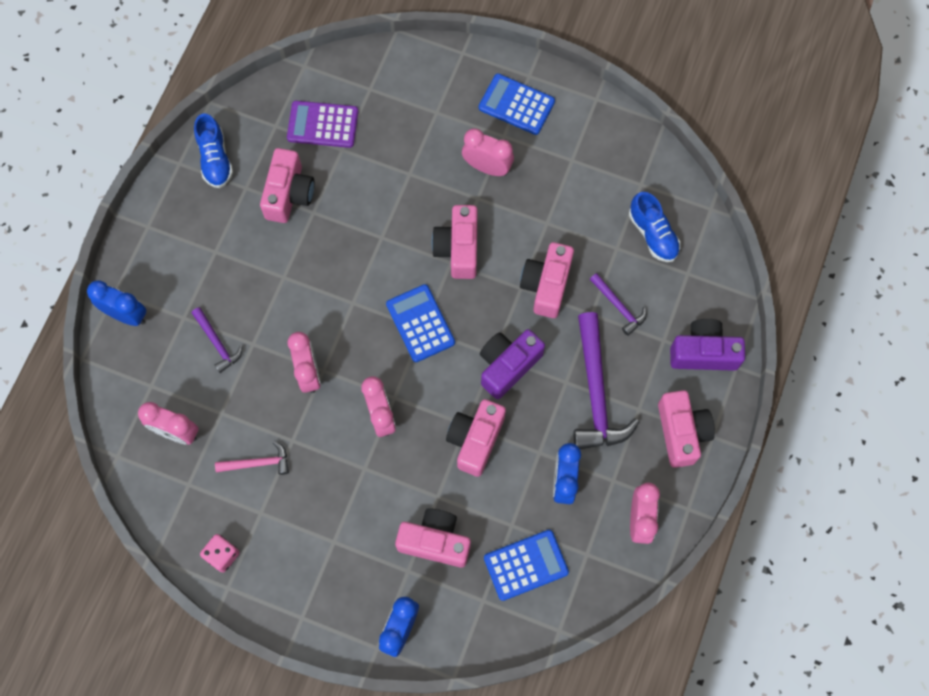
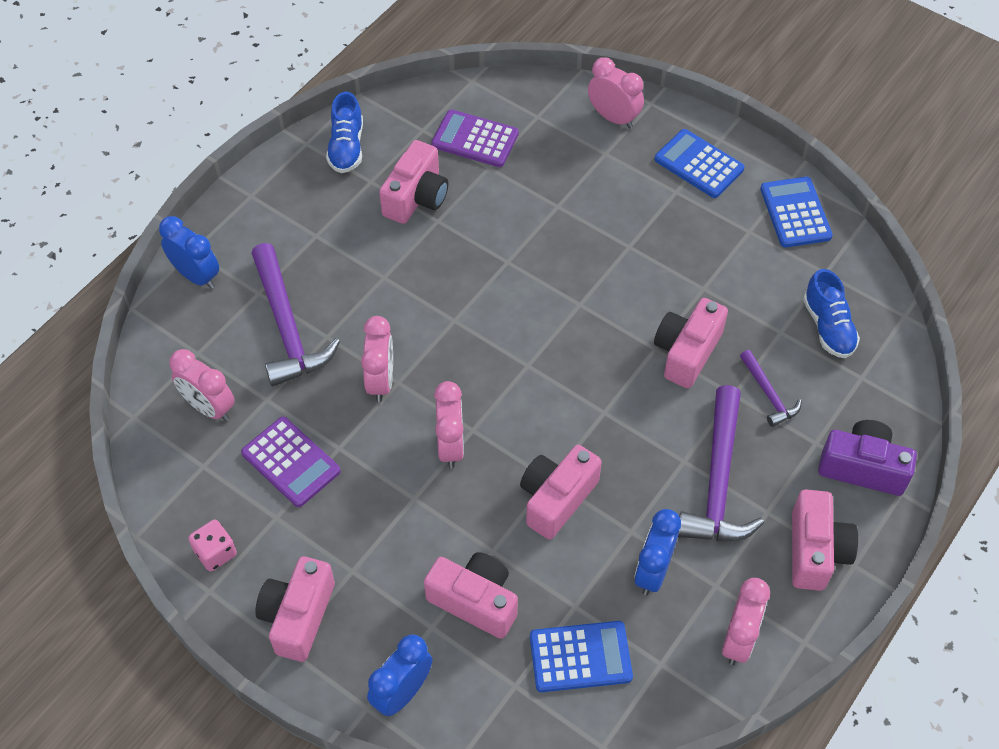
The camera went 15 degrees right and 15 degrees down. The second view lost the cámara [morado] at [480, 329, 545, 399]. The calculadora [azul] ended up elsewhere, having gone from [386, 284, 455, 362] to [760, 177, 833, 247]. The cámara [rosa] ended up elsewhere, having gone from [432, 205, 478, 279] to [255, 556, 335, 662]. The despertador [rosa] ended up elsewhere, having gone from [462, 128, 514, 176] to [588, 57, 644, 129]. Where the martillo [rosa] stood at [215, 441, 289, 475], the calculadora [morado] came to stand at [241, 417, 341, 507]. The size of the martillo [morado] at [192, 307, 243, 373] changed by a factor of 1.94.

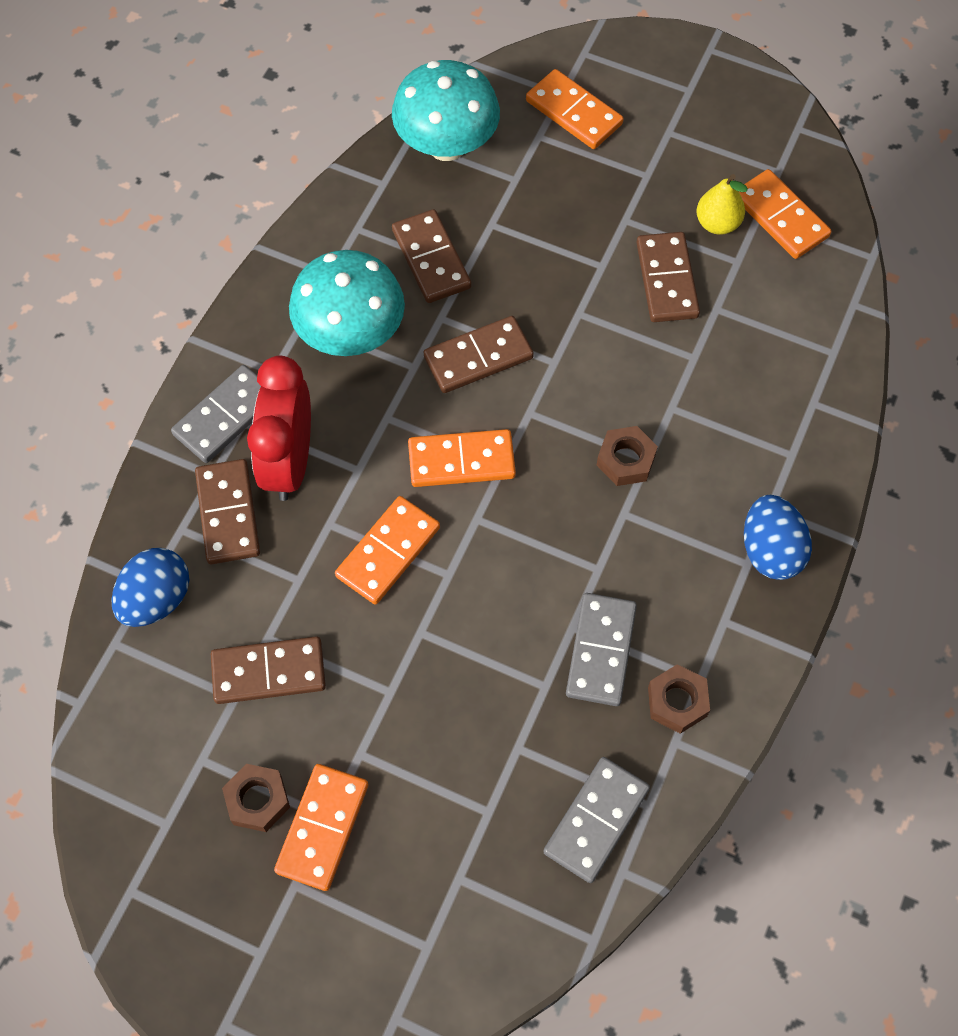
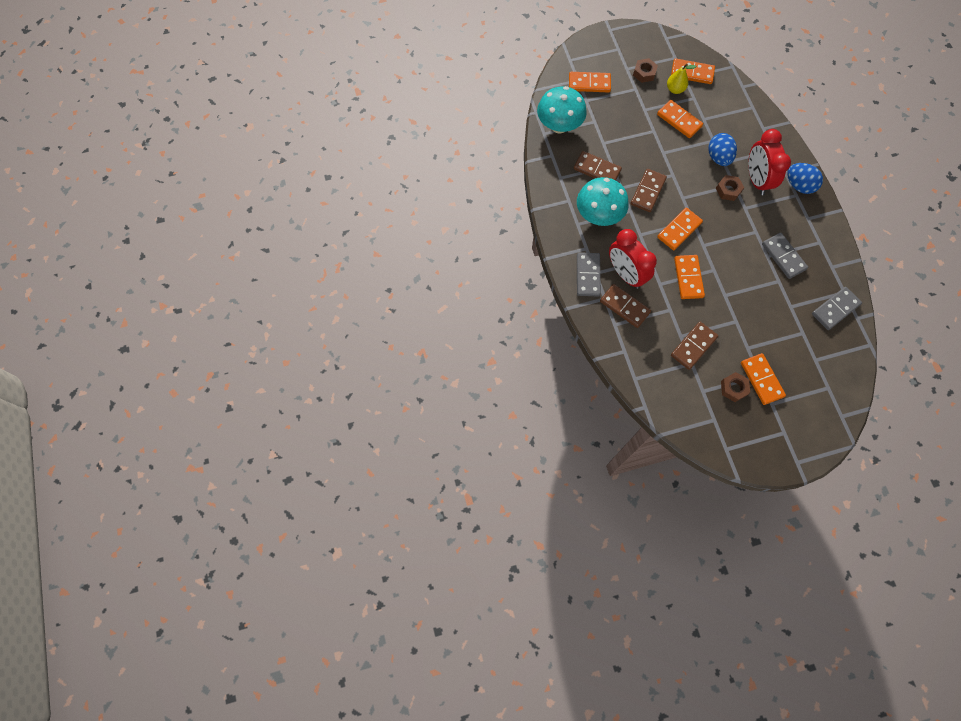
The camera went 40 degrees left and 5 degrees up. The second view gained the despertador [rojo] at [748, 129, 791, 195]. The huevo [azul] ended up elsewhere, having gone from [111, 548, 189, 627] to [709, 133, 737, 166]. The tuerca [marrón] ended up elsewhere, having gone from [648, 664, 710, 734] to [633, 58, 658, 83]. What was the ficha de dominó [marrón] at [636, 232, 700, 322] turned into the ficha de dominó [naranja] at [657, 100, 703, 138]. The ficha de dominó [gris] at [543, 757, 650, 883] ended up facing another way, 60 degrees clockwise from before.

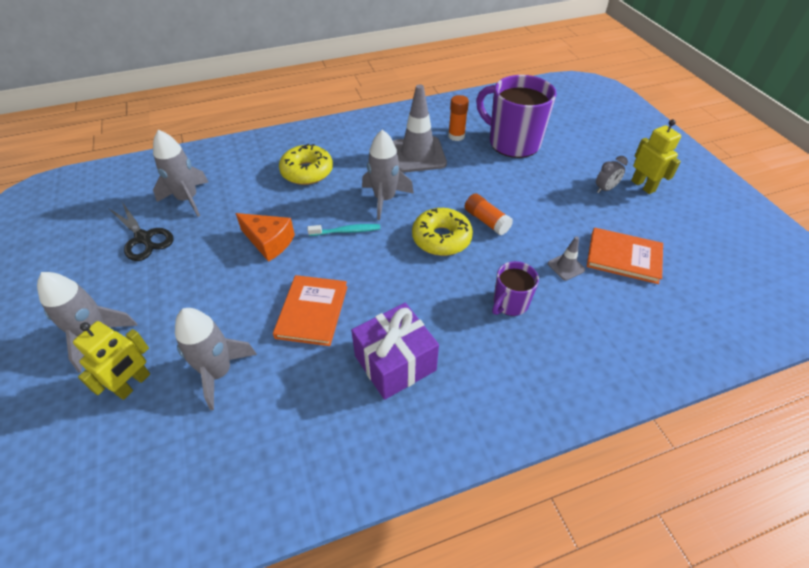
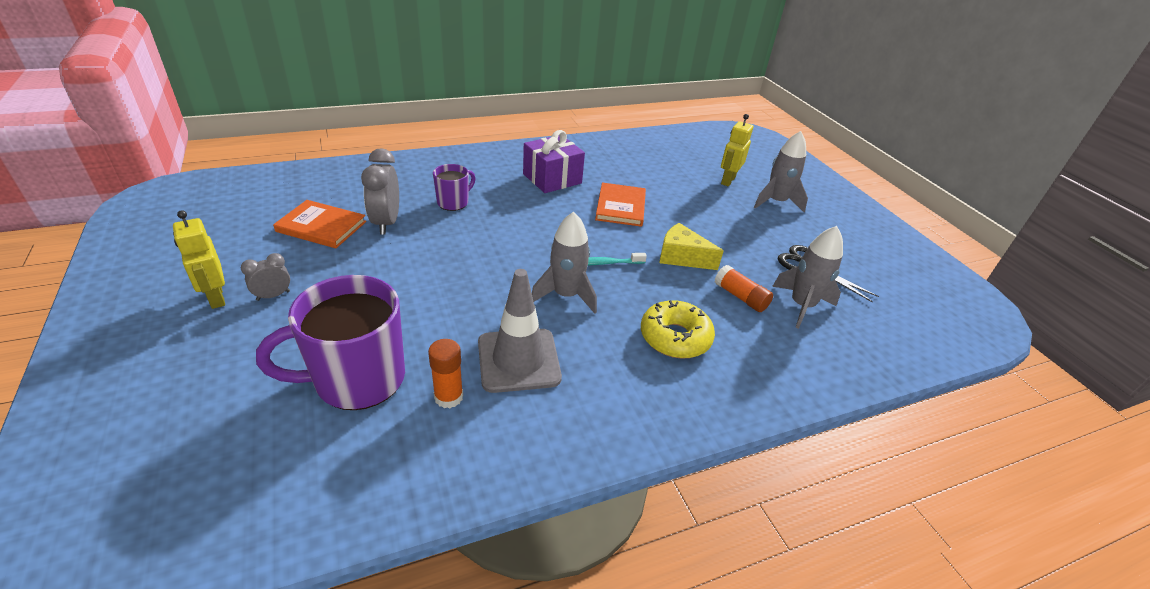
The camera went 175 degrees right and 10 degrees down. The second view lost the cohete [gris] at [175, 308, 257, 410]. The second view lost the rosquilla [amarillo] at [412, 208, 473, 256]. The barra de pegamento [naranja] ended up elsewhere, having gone from [465, 194, 513, 235] to [715, 265, 773, 312]. Where the cono de tráfico [gris] stood at [548, 236, 585, 281], the despertador [gris] came to stand at [361, 148, 399, 235]. What was the queso [naranja] at [235, 213, 295, 262] turned into the queso [amarillo] at [660, 223, 723, 270]. The taza [morado] at [476, 75, 557, 158] ended up facing another way, 120 degrees clockwise from before.

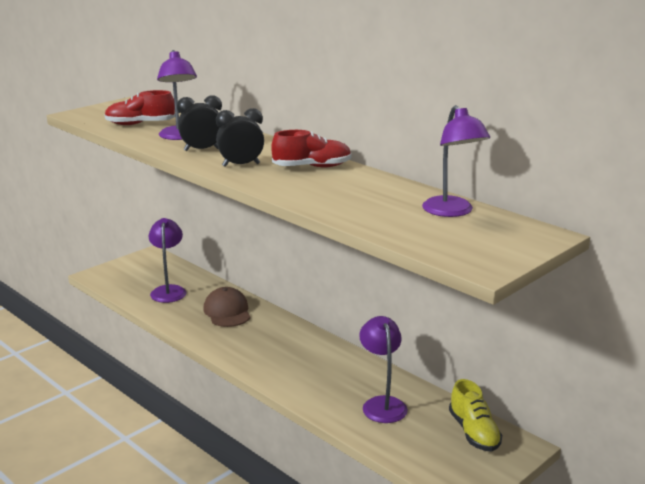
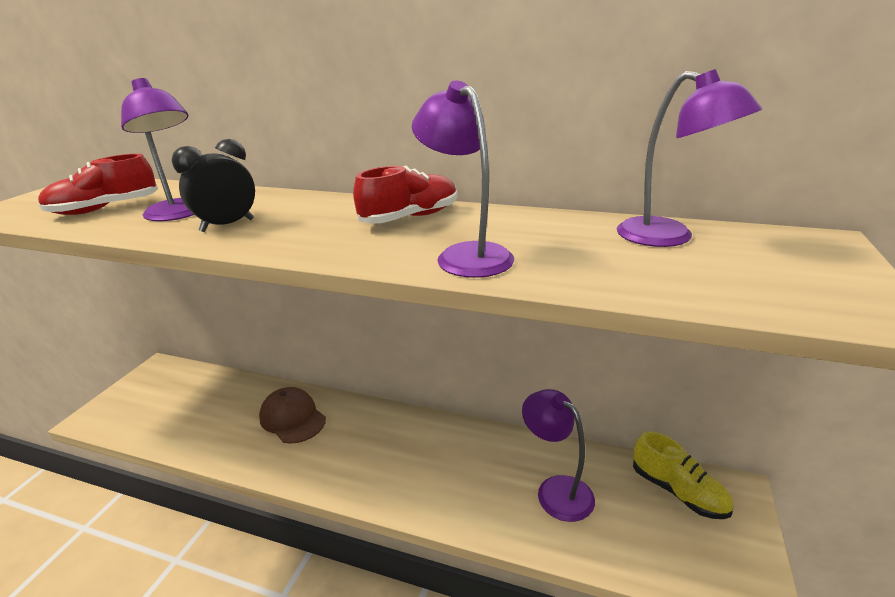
The camera went 25 degrees left and 5 degrees up. The second view lost the despertador [negro] at [216, 108, 264, 167]. The lámpara [morado] ended up elsewhere, having gone from [149, 218, 186, 303] to [412, 81, 514, 278].

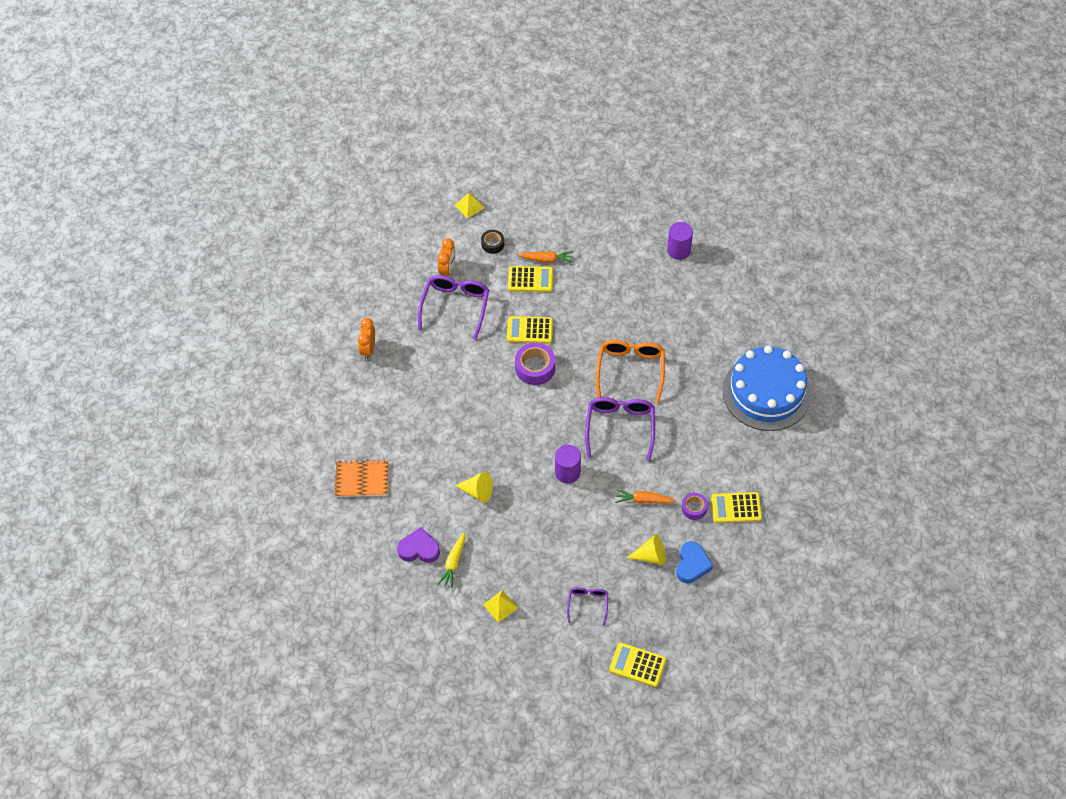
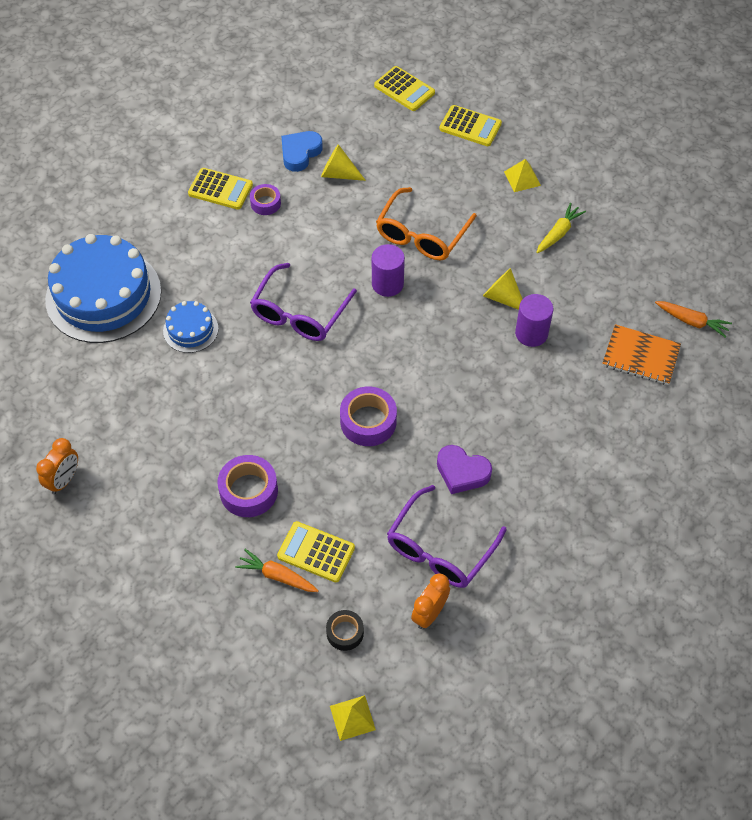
The camera went 160 degrees left and 0 degrees up. The second view lost the gafas [morado] at [567, 587, 608, 626]. The second view gained the tarta [azul] at [163, 301, 218, 353]. The second view gained the cinta adhesiva [morado] at [217, 455, 278, 517]. The despertador [naranja] ended up elsewhere, having gone from [358, 318, 375, 359] to [36, 438, 78, 494]. The corazón [morado] ended up elsewhere, having gone from [397, 527, 440, 563] to [437, 445, 492, 494]. The calculadora [amarillo] ended up elsewhere, having gone from [507, 316, 553, 343] to [440, 105, 502, 146]. The gafas [naranja] ended up elsewhere, having gone from [596, 340, 665, 403] to [376, 187, 477, 260]. The zanahoria [naranja] ended up elsewhere, having gone from [615, 489, 676, 503] to [655, 301, 732, 338]. The cilindro [morado] ended up elsewhere, having gone from [667, 222, 693, 260] to [515, 294, 553, 347].

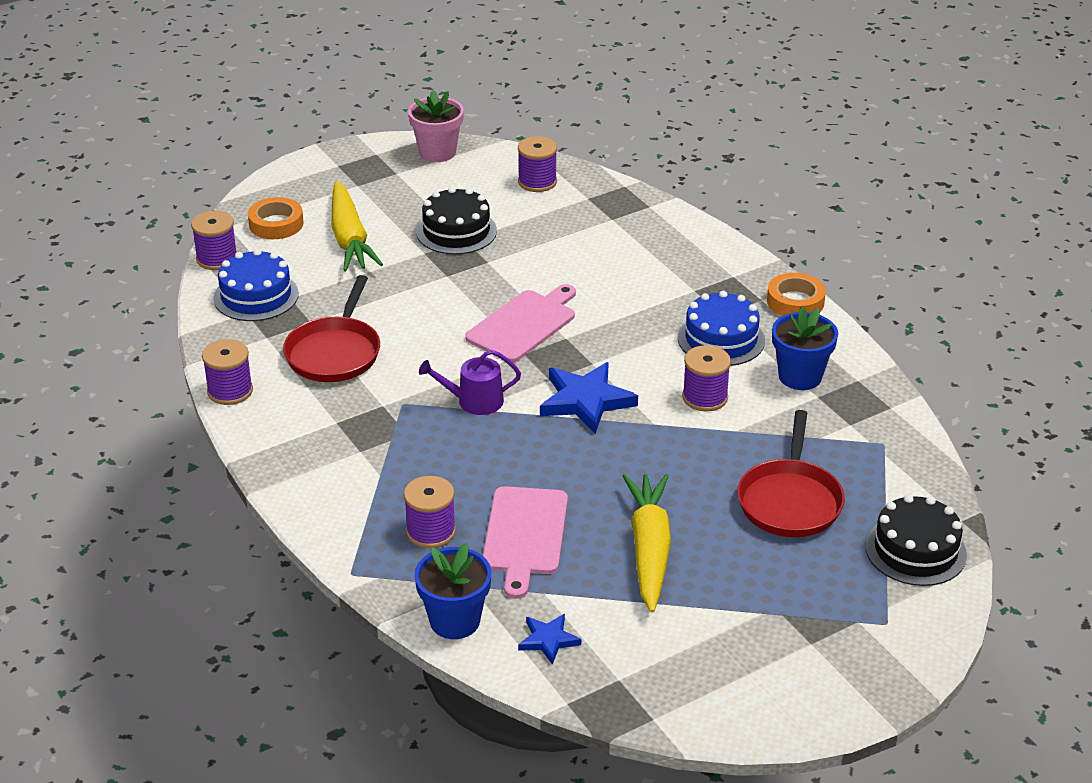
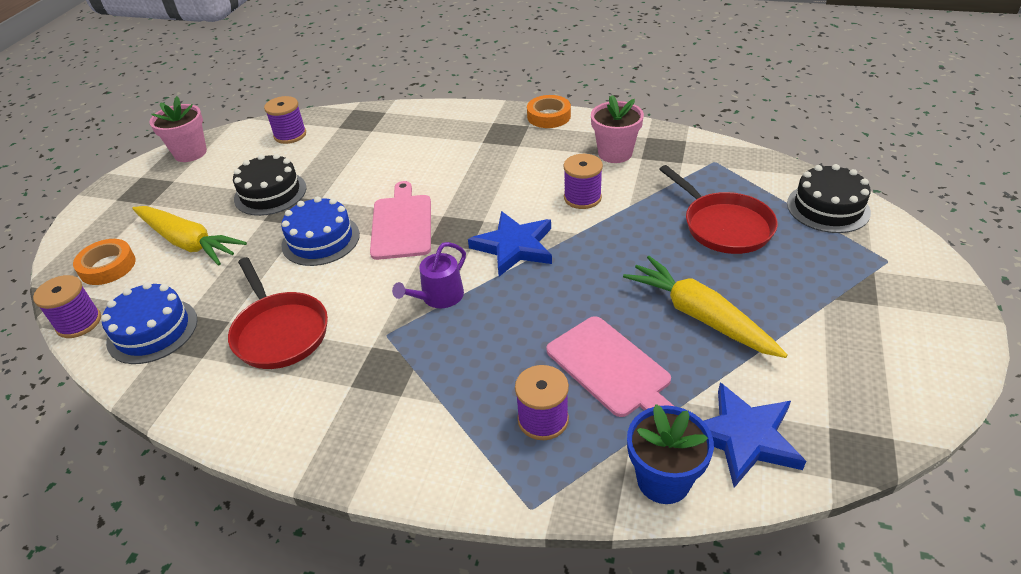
The camera went 40 degrees left and 5 degrees up. The second view lost the carrete [morado] at [202, 339, 253, 405]. The tarta [azul] ended up elsewhere, having gone from [678, 291, 765, 366] to [281, 196, 360, 266]. What was the maceta [azul] at [772, 307, 838, 390] turned into the maceta [rosa] at [591, 95, 644, 163]. The size of the estrella [azul] at [518, 614, 581, 665] changed by a factor of 1.81.

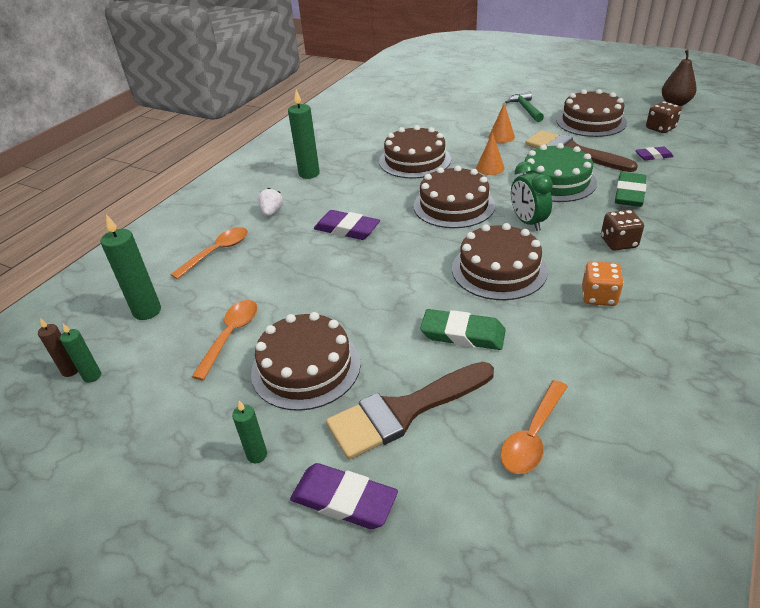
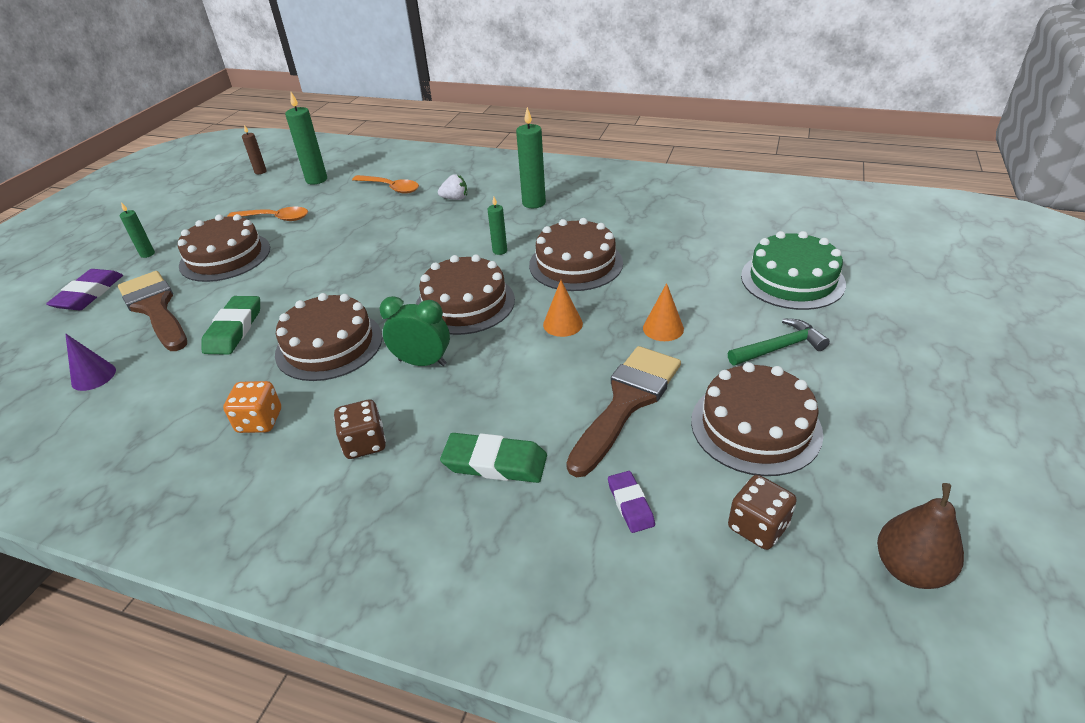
The camera went 80 degrees right and 0 degrees up. The second view lost the goma de borrar [morado] at [314, 210, 380, 240]. The vela [verde] ended up elsewhere, having gone from [60, 324, 101, 383] to [488, 197, 507, 255]. The tarta [verde] ended up elsewhere, having gone from [516, 143, 597, 202] to [741, 231, 846, 310]. Where the cuchara [naranja] stood at [500, 380, 568, 474], the cono [morado] came to stand at [65, 333, 116, 391]. The despertador [verde] at [511, 161, 553, 231] ended up facing another way, 45 degrees clockwise from before.

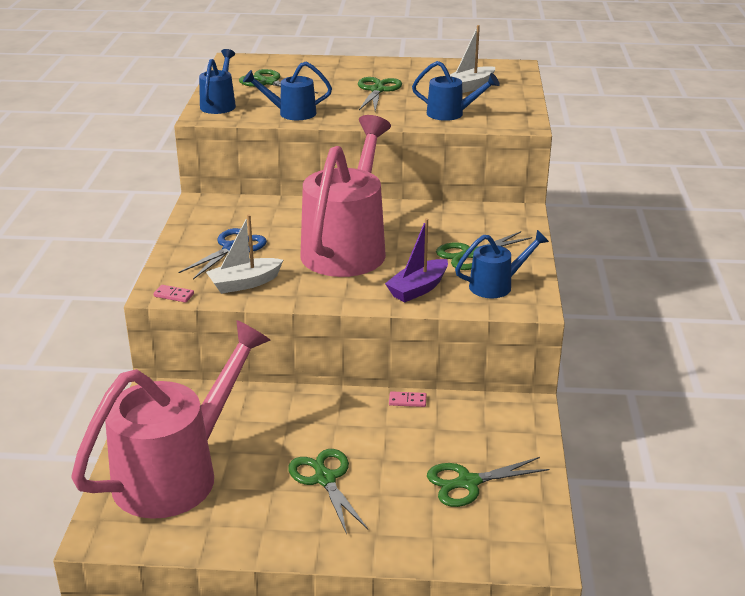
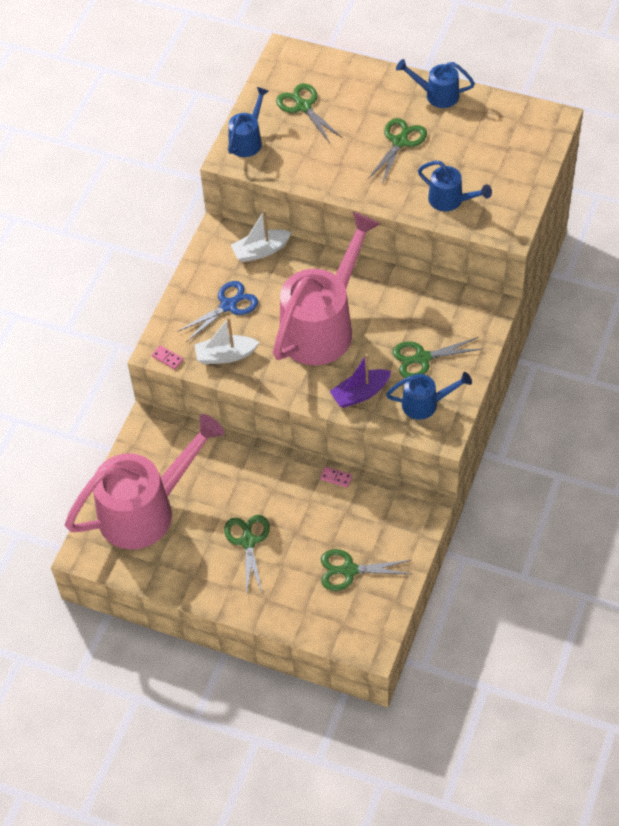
The camera went 20 degrees right and 25 degrees up. The regadera [azul] ended up elsewhere, having gone from [243, 62, 332, 120] to [396, 59, 475, 108]. The barco [blanco] ended up elsewhere, having gone from [450, 25, 495, 93] to [231, 210, 292, 262].

